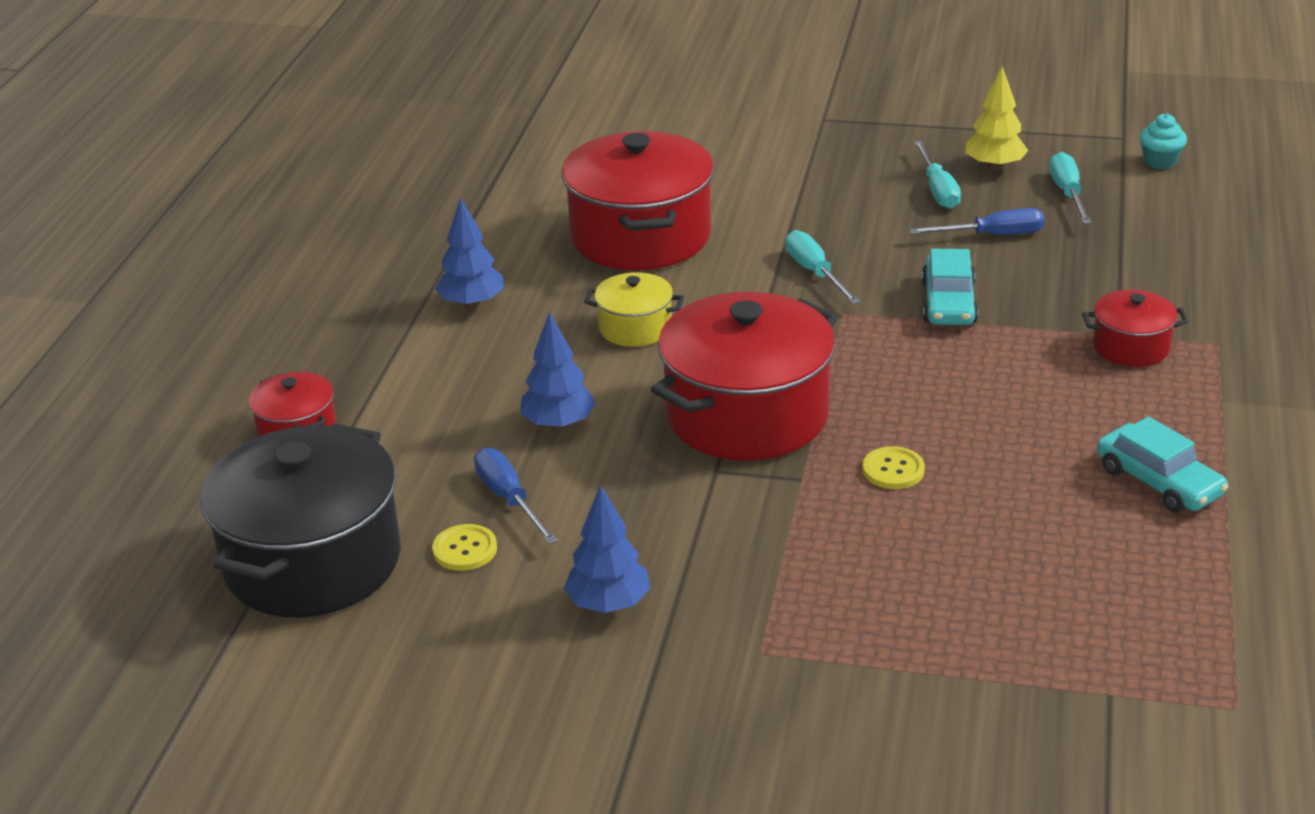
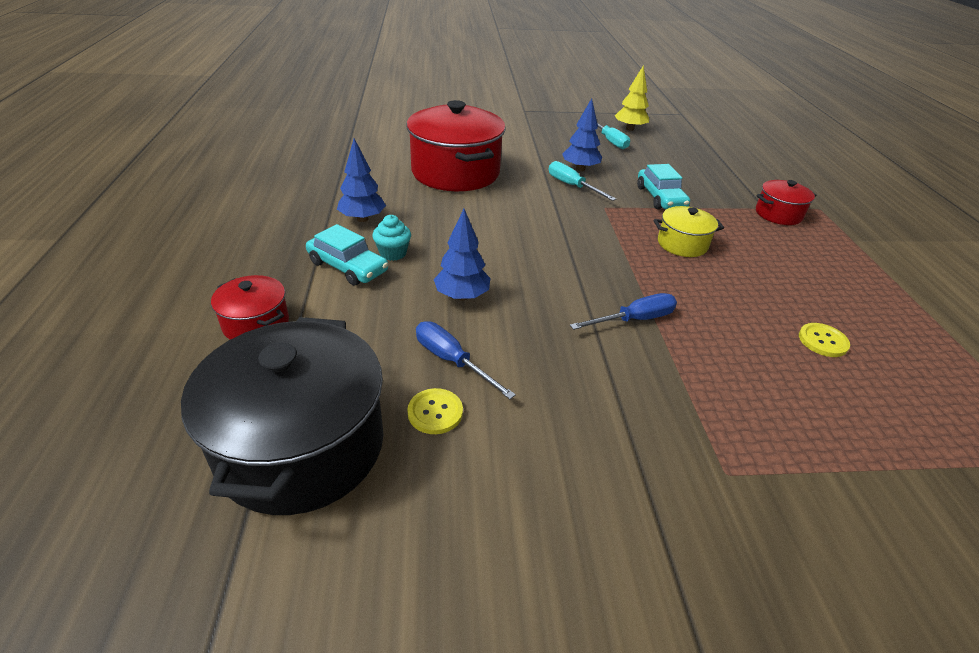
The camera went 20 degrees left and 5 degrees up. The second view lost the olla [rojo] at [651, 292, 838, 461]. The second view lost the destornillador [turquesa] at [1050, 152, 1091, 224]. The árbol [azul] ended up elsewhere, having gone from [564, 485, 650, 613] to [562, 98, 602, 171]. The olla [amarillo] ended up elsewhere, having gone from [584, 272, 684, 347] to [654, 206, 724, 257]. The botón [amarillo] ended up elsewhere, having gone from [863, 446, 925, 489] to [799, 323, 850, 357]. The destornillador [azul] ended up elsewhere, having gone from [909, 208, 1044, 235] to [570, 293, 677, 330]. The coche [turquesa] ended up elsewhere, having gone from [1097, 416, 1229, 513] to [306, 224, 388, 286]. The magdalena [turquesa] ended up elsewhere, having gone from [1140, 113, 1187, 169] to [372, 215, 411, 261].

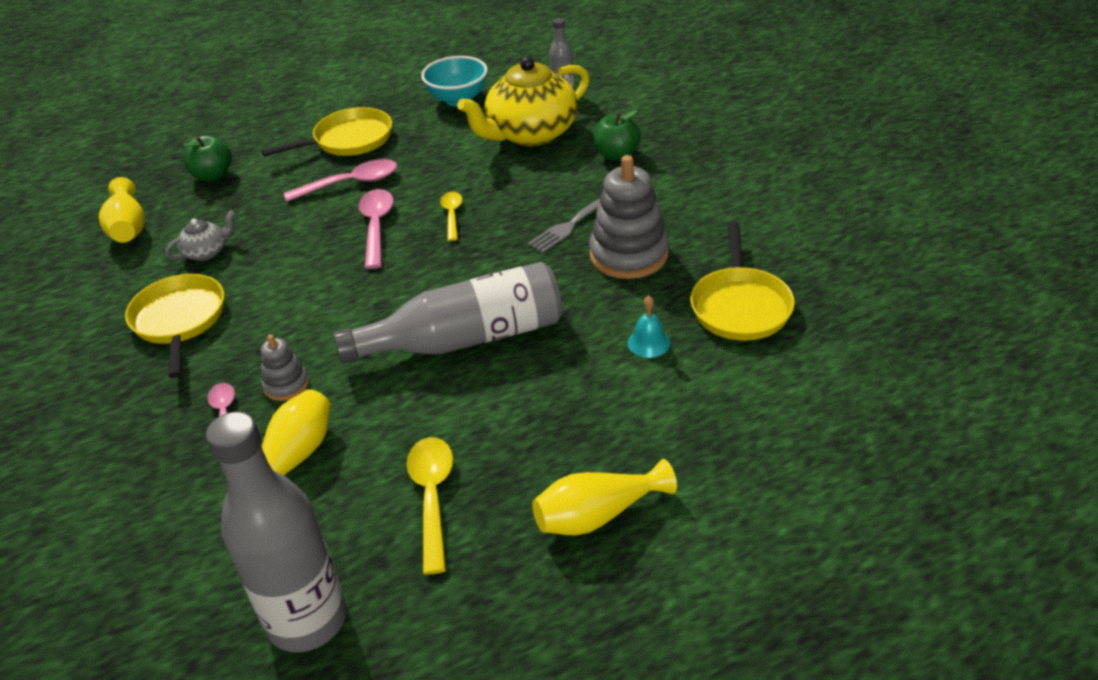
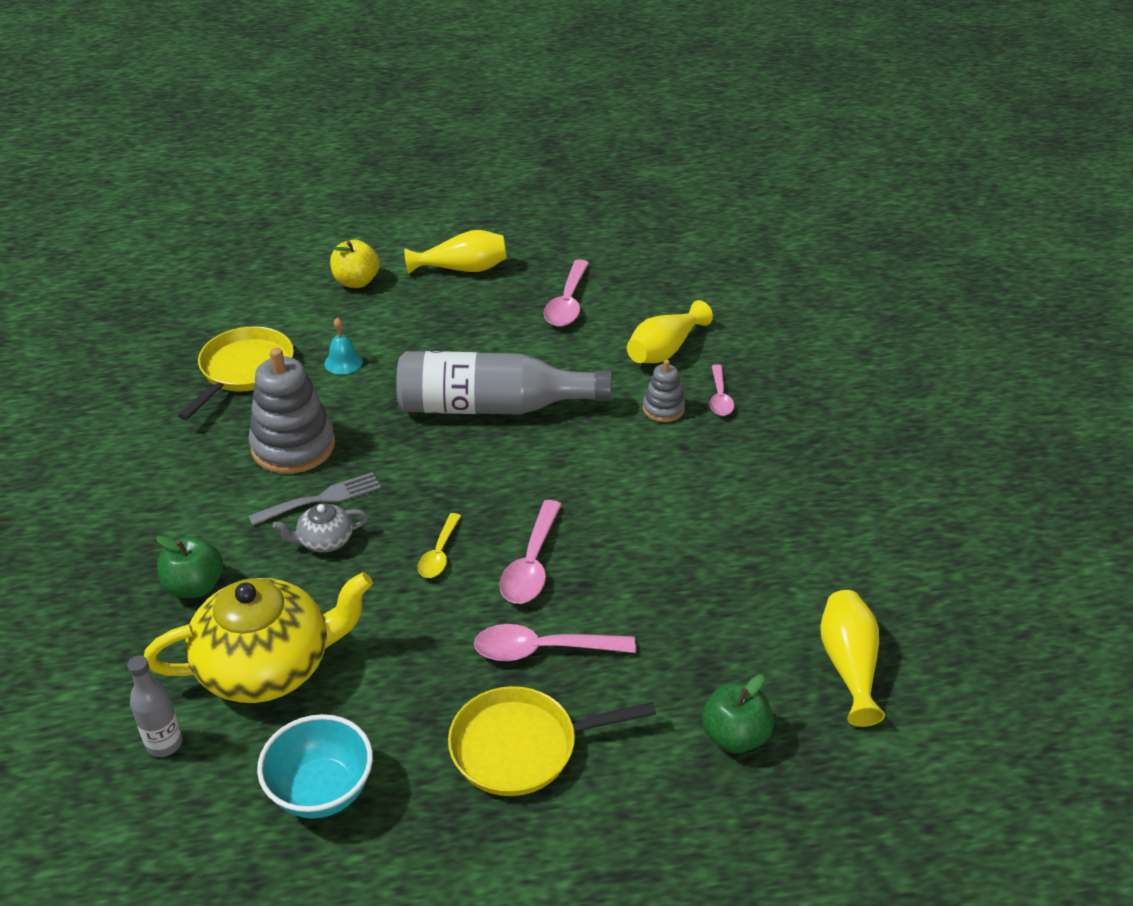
The camera went 165 degrees left and 0 degrees up. The second view lost the sartén [amarillo] at [125, 274, 224, 378]. The second view lost the botella [gris] at [206, 412, 346, 652]. The second view gained the manzana [amarillo] at [330, 239, 380, 288]. The tetera [gris] ended up elsewhere, having gone from [165, 210, 235, 261] to [273, 503, 368, 553]. What was the cuchara [amarillo] at [406, 437, 453, 574] turned into the cuchara [rosa] at [543, 260, 589, 327].

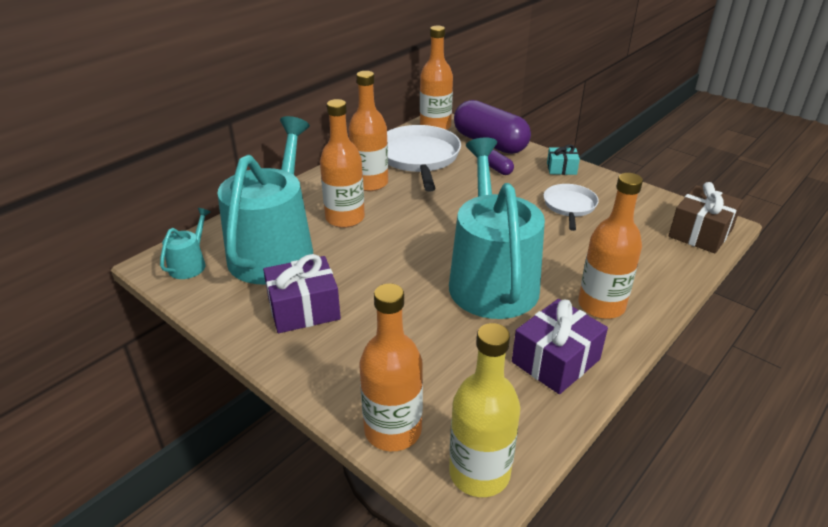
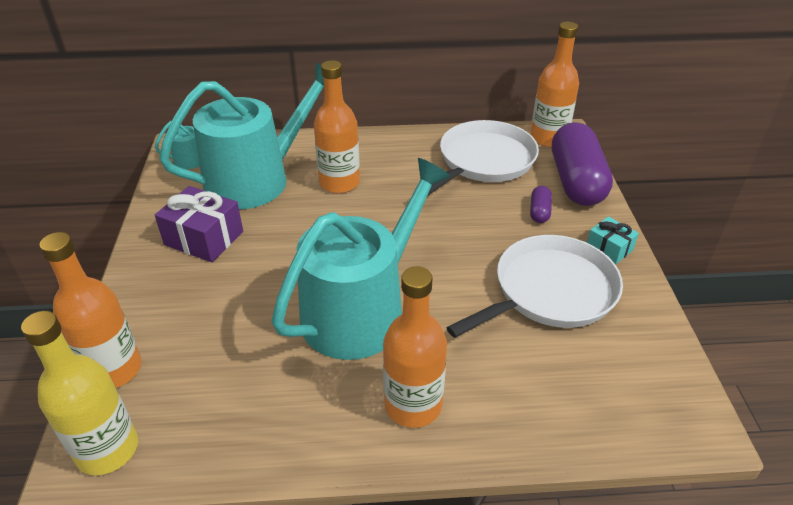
The camera went 45 degrees right and 5 degrees up. The second view lost the botella [naranja] at [349, 71, 388, 191]. The second view lost the regalo [morado] at [512, 299, 608, 394]. The second view lost the regalo [marrón] at [669, 182, 743, 253]. The size of the sartén [blanco] at [543, 184, 599, 231] changed by a factor of 1.76.

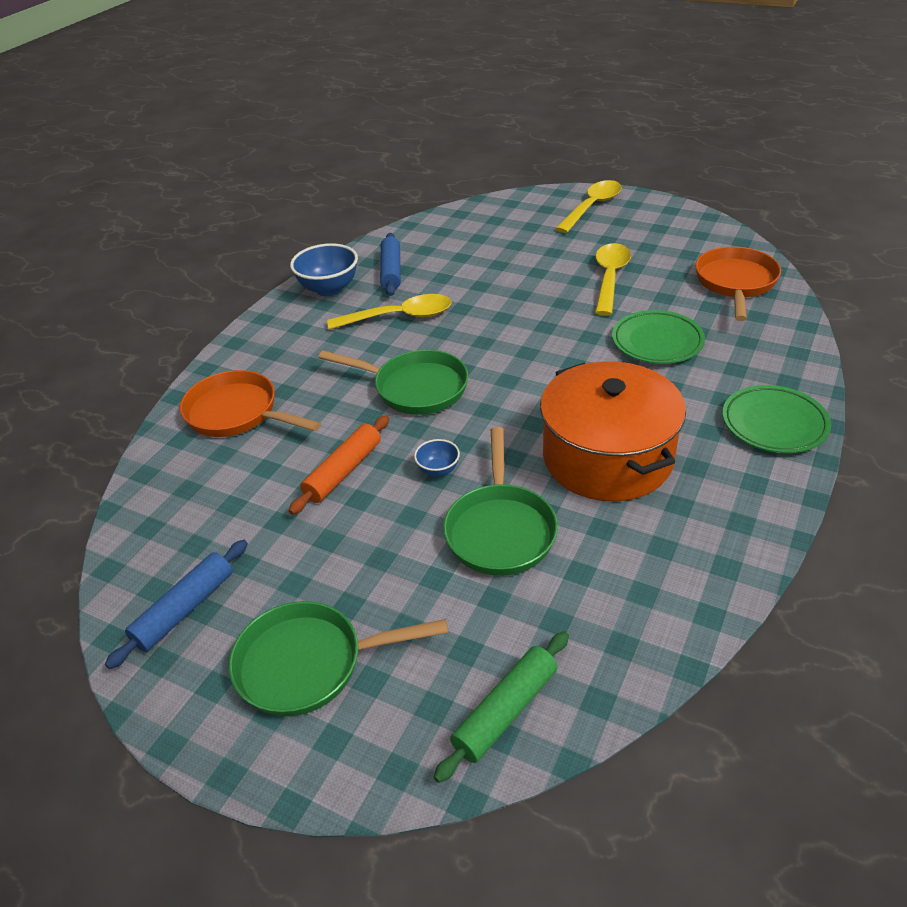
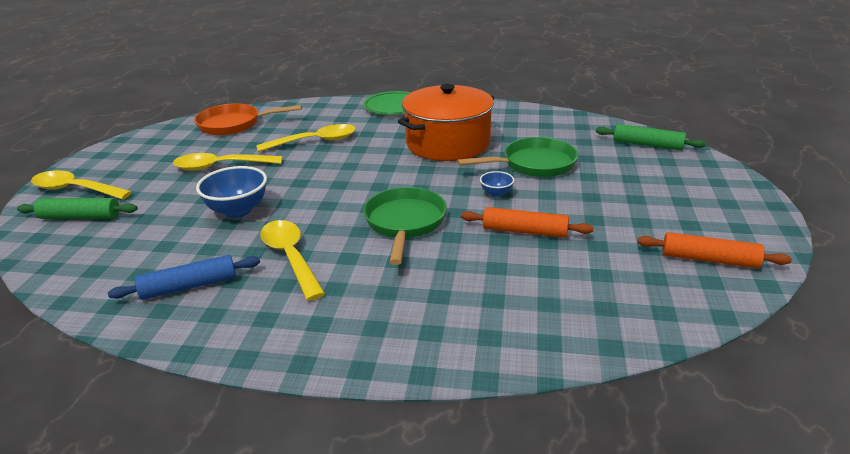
The camera went 110 degrees left and 10 degrees down. The second view lost the sartén [naranja] at [180, 370, 321, 437]. The second view lost the sartén [verde] at [229, 601, 448, 716]. The second view gained the rodillo [verde] at [17, 198, 138, 219]. The cuenco [azul] ended up elsewhere, having gone from [290, 243, 358, 296] to [196, 166, 267, 218]. Where the plato [verde] stood at [612, 310, 705, 364], the cuchara [amarillo] came to stand at [256, 124, 356, 152]. What was the rodillo [azul] at [105, 540, 248, 669] turned into the rodillo [naranja] at [637, 232, 792, 268].

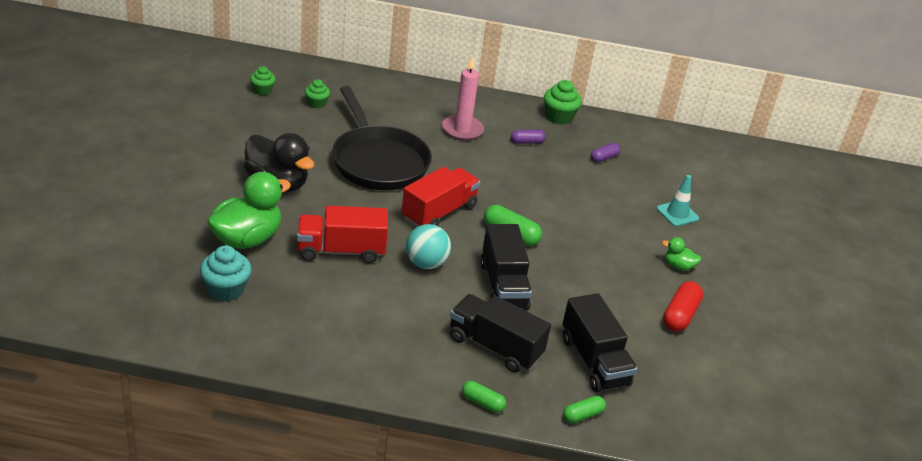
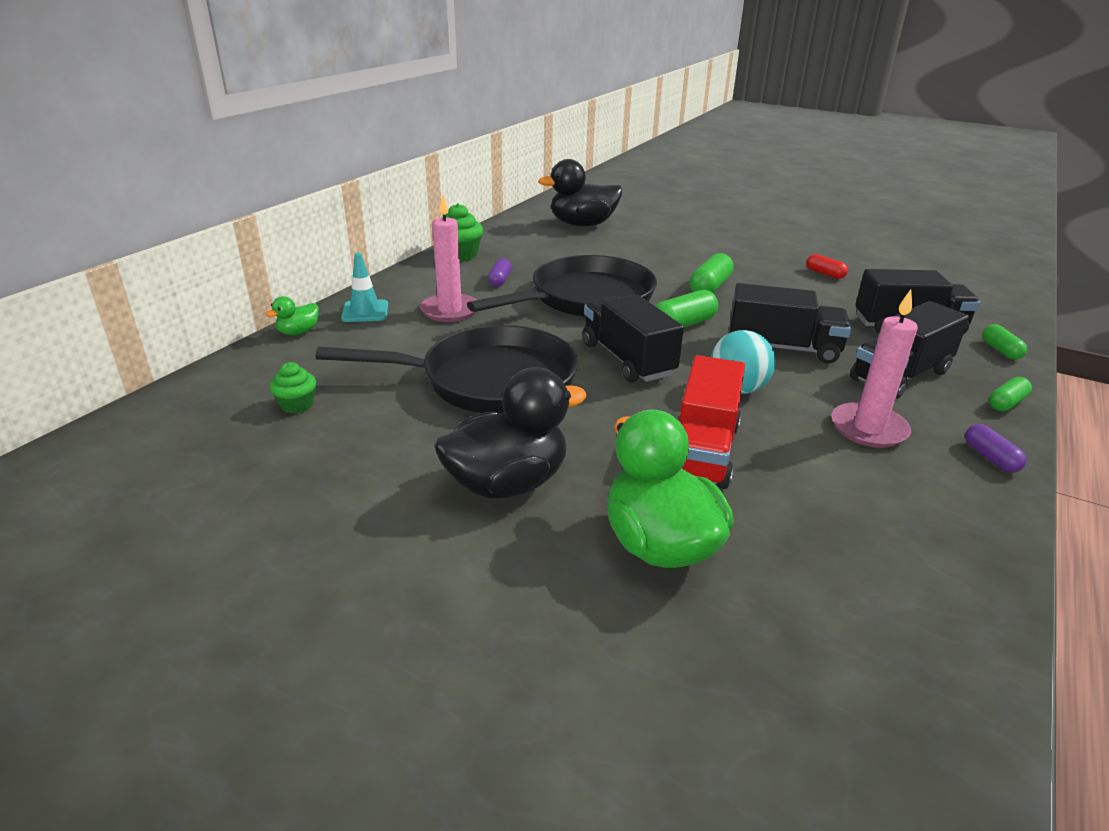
The camera went 65 degrees left and 5 degrees down. The second view lost the magdalena [turquesa] at [200, 245, 251, 302]. The second view lost the magdalena [verde] at [250, 66, 276, 95]. The second view gained the sartén [negro] at [467, 255, 657, 317]. The second view gained the pato [negro] at [538, 159, 622, 226]. The second view gained the cápsula [verde] at [690, 253, 734, 293]. The second view gained the vela [rosa] at [831, 289, 918, 448]. The cápsula [morado] ended up elsewhere, having gone from [591, 143, 620, 162] to [965, 424, 1027, 473]. The cono de tráfico [turquesa] ended up elsewhere, having gone from [656, 175, 699, 227] to [341, 253, 388, 322]. The pato [verde] ended up elsewhere, having gone from [662, 237, 701, 271] to [266, 296, 319, 335]. What was the camión [rojo] at [402, 167, 480, 227] turned into the camión [negro] at [582, 294, 684, 382]. The size of the cápsula [rojo] at [663, 281, 703, 332] changed by a factor of 0.62.

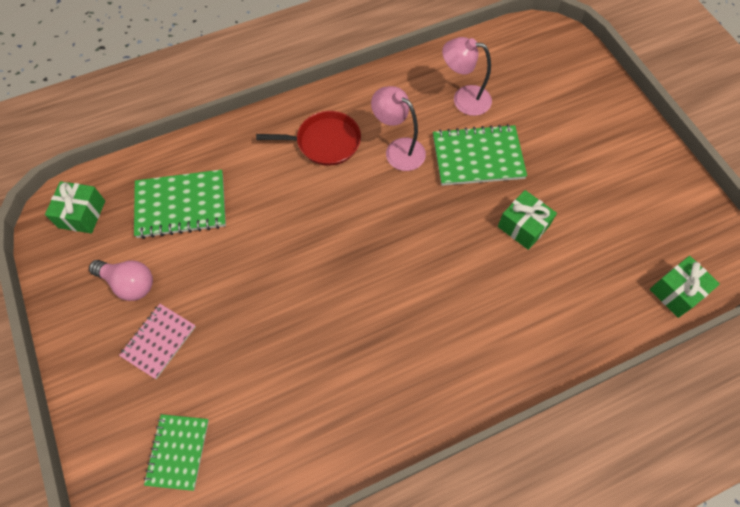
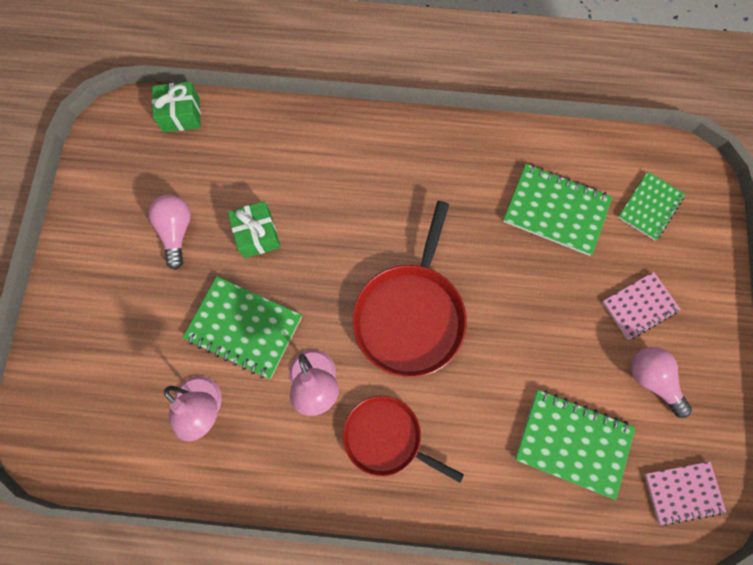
The camera went 150 degrees left and 10 degrees up. The second view gained the bombilla [rosa] at [148, 195, 191, 270]. The second view gained the sartén [rojo] at [352, 201, 467, 378]. The second view gained the cuaderno [verde] at [503, 164, 613, 256]. Where the regalo [verde] stood at [45, 181, 105, 234], the cuaderno [rosa] came to stand at [644, 461, 726, 526].

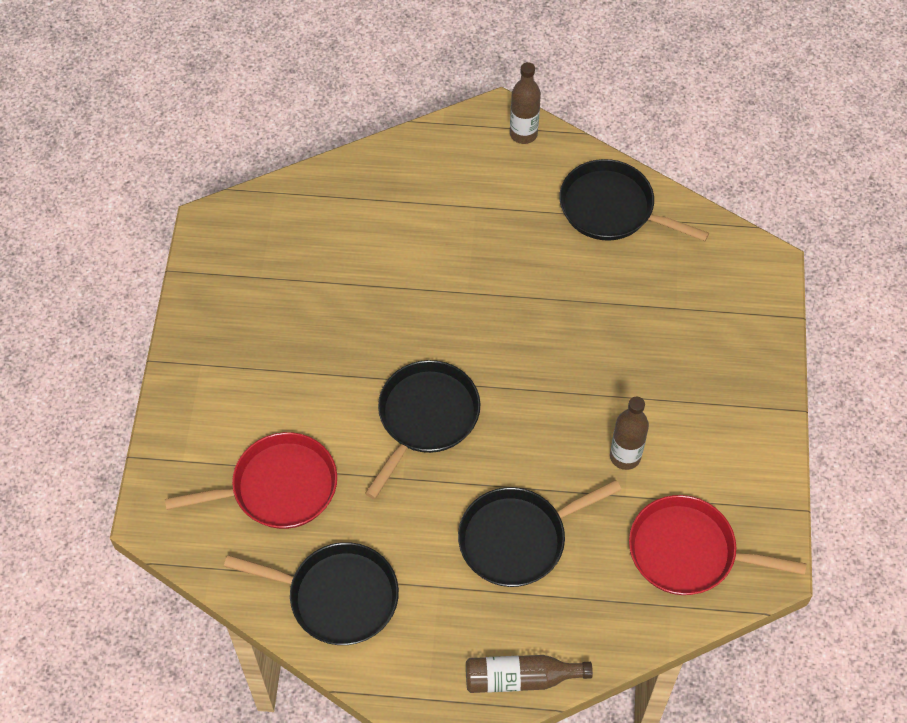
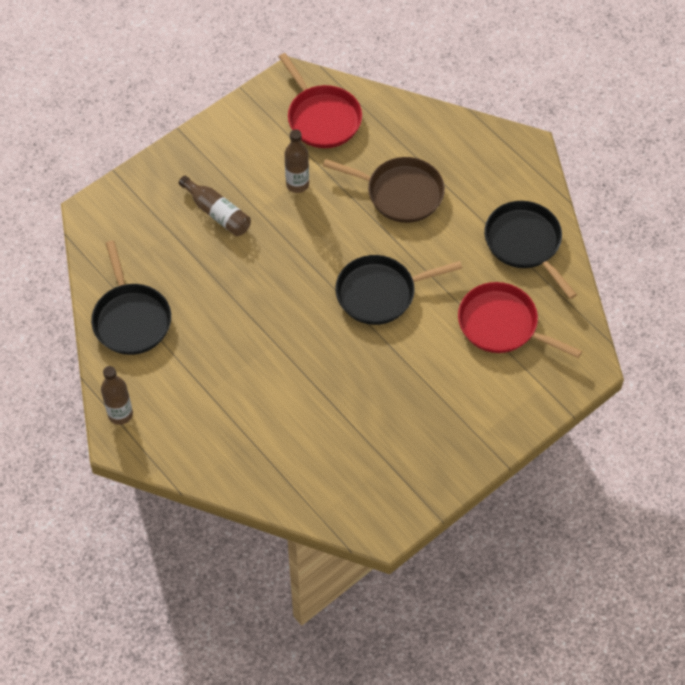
The camera went 135 degrees left and 0 degrees up. The botella [marrón] ended up elsewhere, having gone from [466, 655, 593, 693] to [179, 176, 251, 236]. What was the sartén [negro] at [458, 480, 622, 587] turned into the sartén [marrón] at [323, 157, 445, 223].

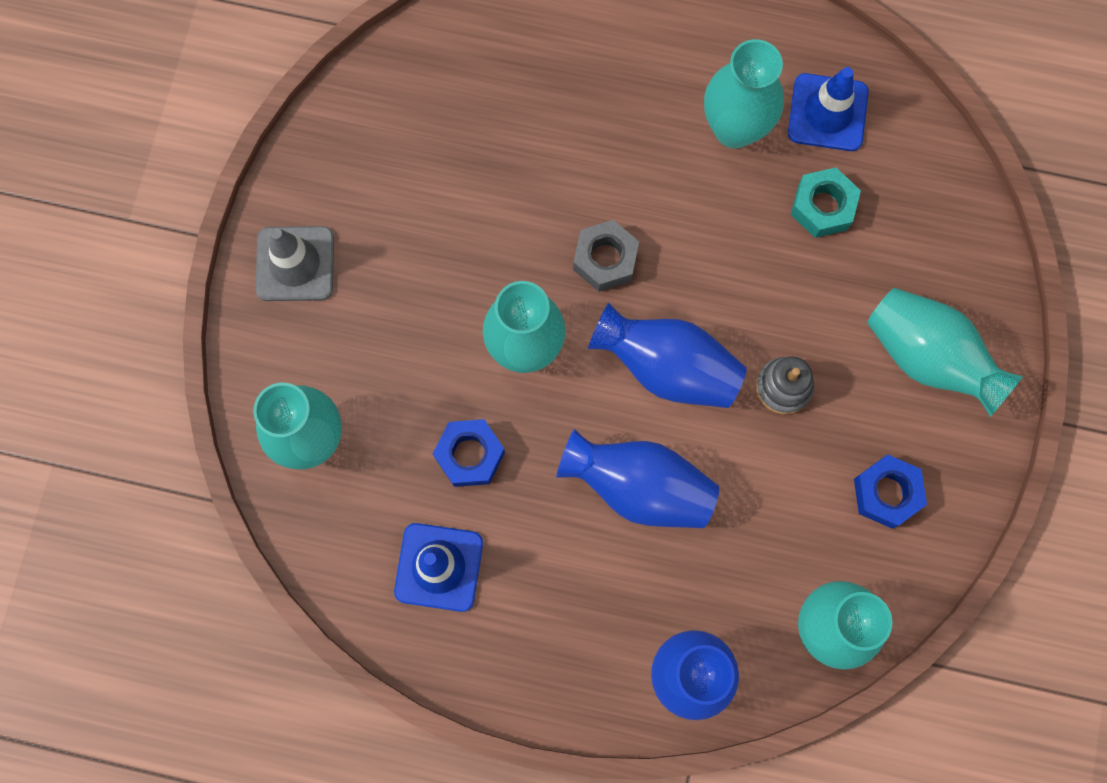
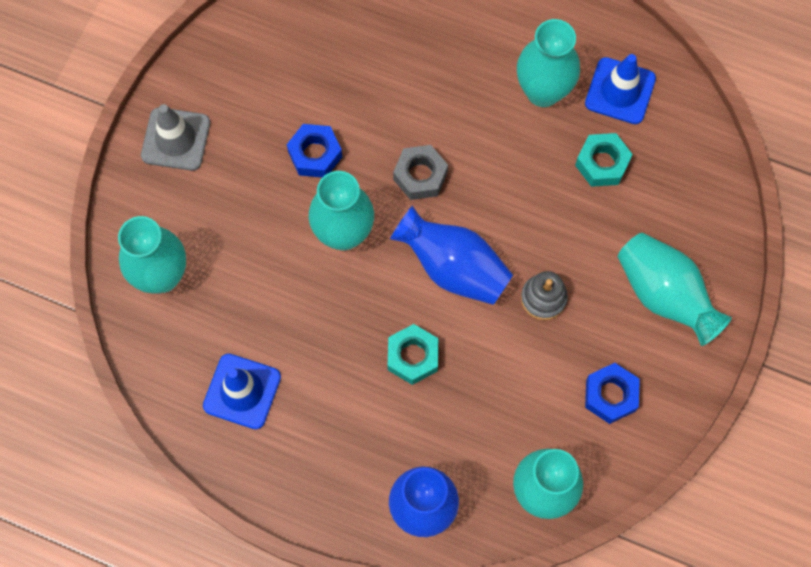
The camera went 10 degrees right and 5 degrees down. The tuerca [azul] ended up elsewhere, having gone from [433, 419, 505, 487] to [287, 124, 342, 177]. Where the florero [azul] stood at [556, 429, 719, 528], the tuerca [turquesa] came to stand at [388, 324, 438, 385].

